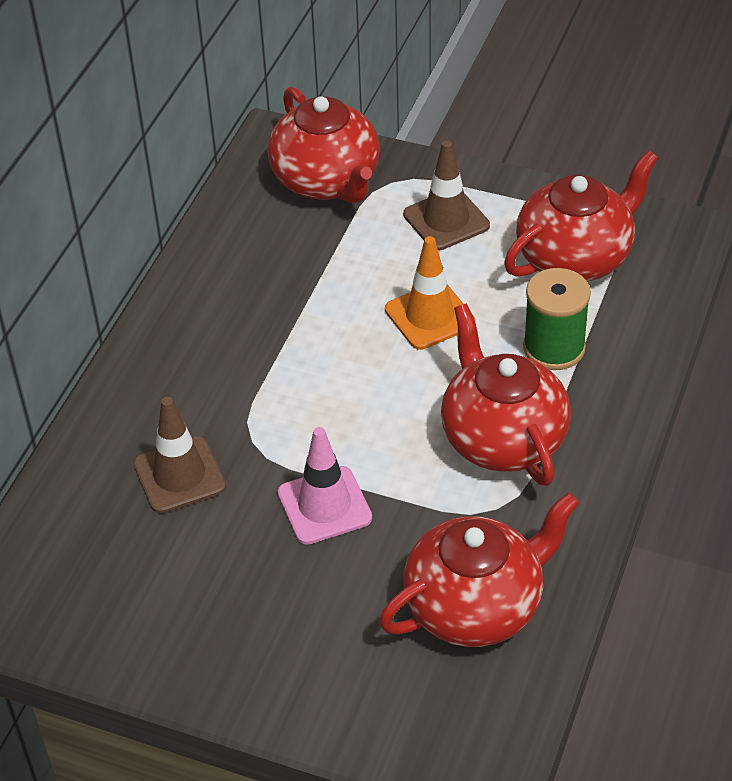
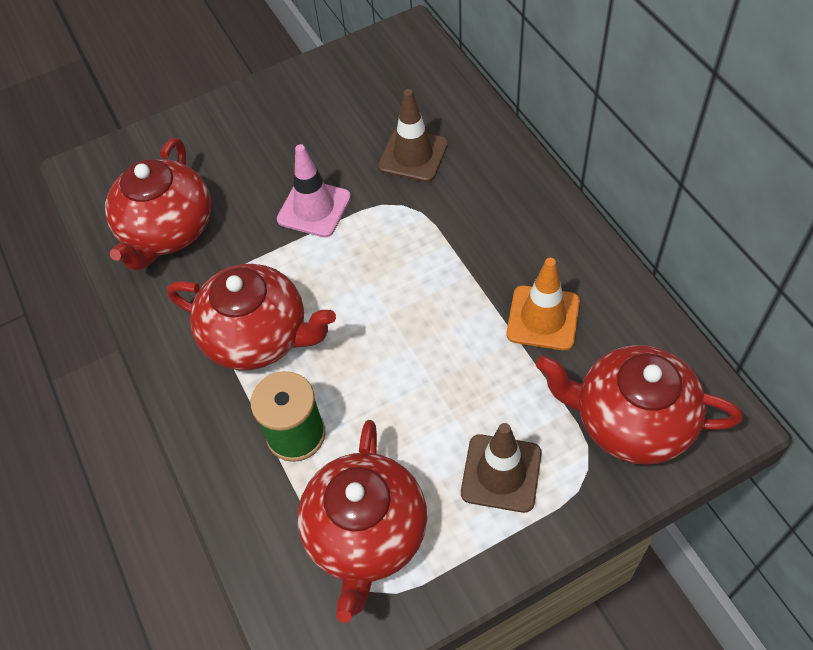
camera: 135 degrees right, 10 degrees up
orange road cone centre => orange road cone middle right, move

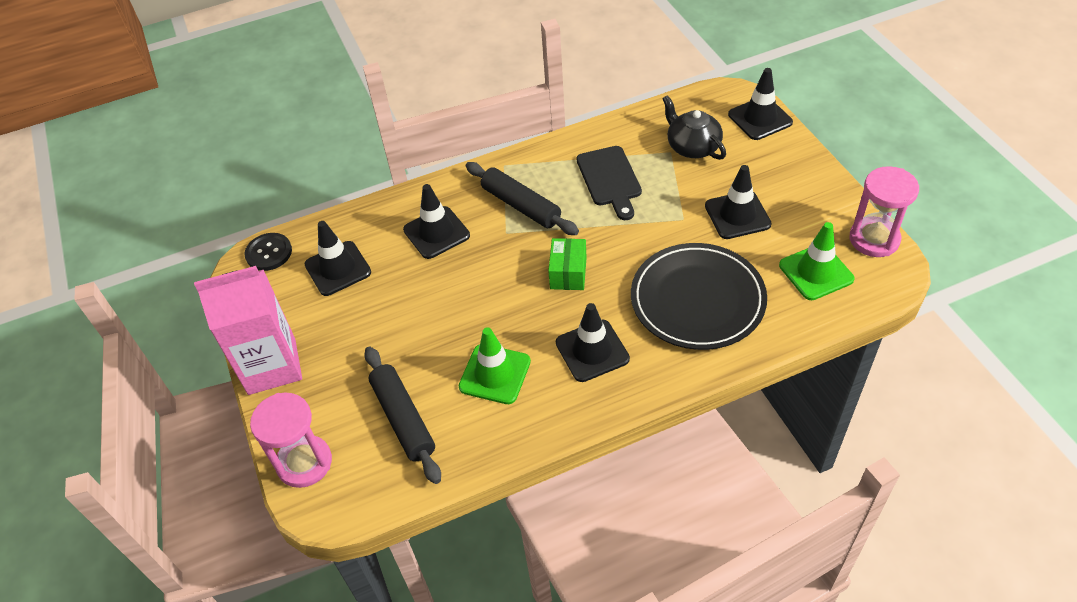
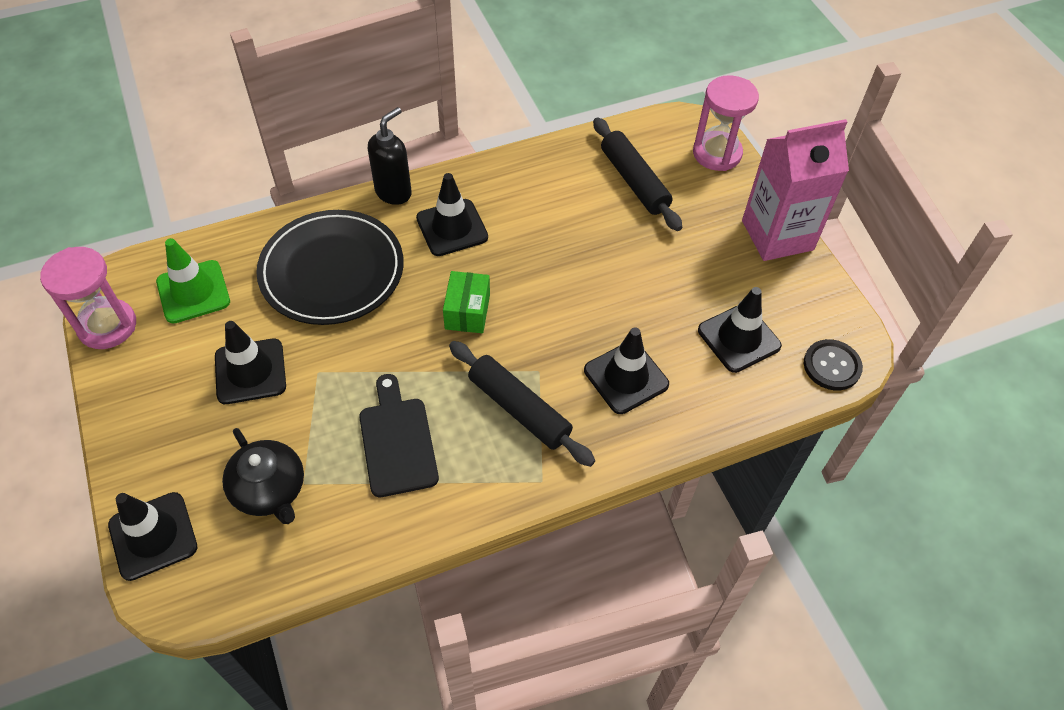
camera: 175 degrees right, 5 degrees up
nothing => jet-black pump bottle top centre
emerald road cone (1st from left) centre => nothing

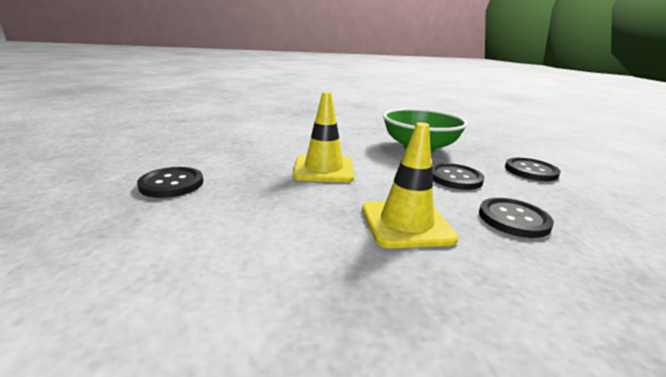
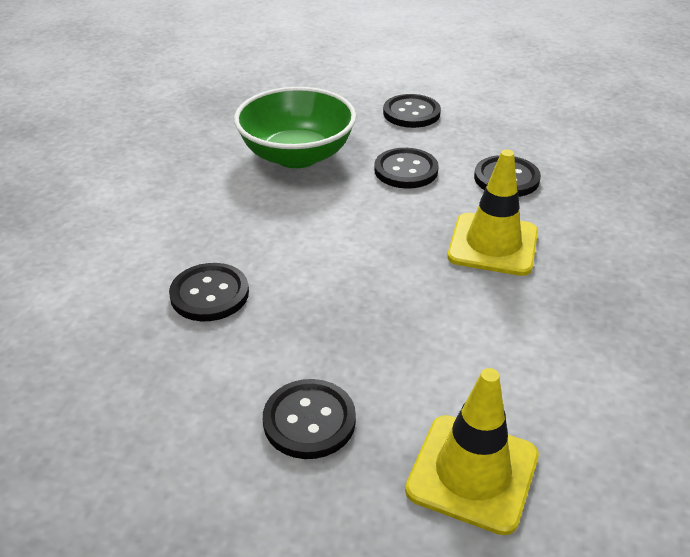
camera: 65 degrees left, 15 degrees up
nothing => jet-black shirt button (1st from left) middle left
golden road cone (1st from left) centre => golden road cone (1st from left) bottom right, move

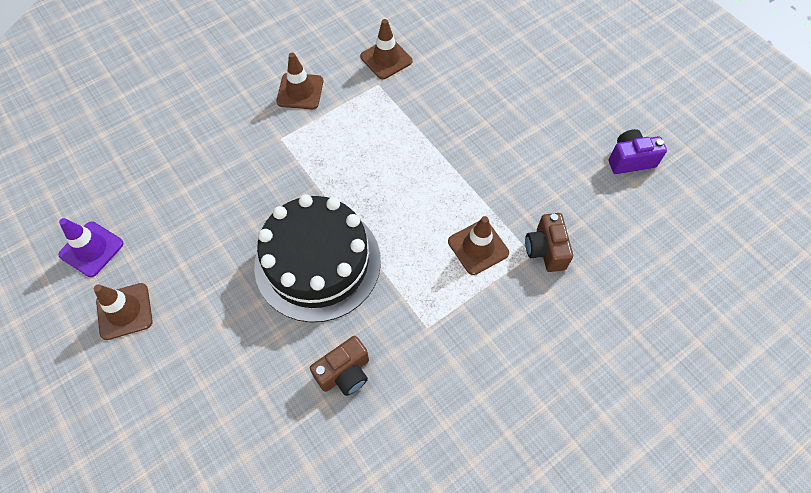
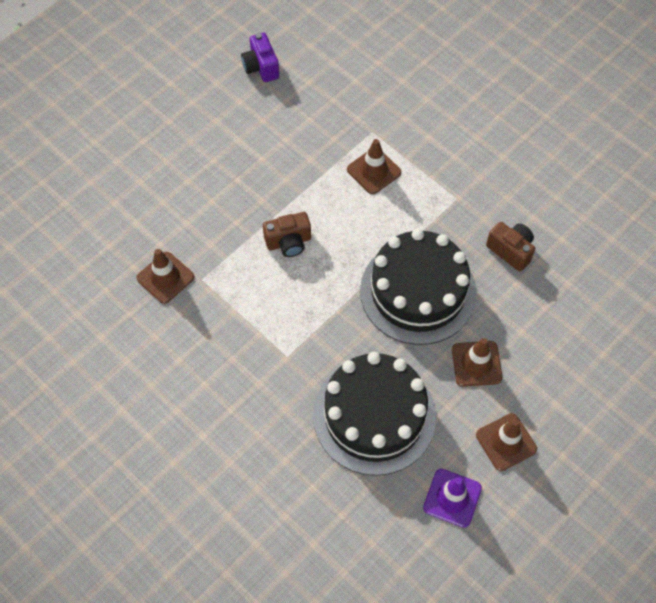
camera: 100 degrees left, 0 degrees up
brown camera (2nd from left in the first image) middle right => brown camera (1st from left) centre, move
nothing => jet-black gateau (1st from left) bottom centre
brown road cone (2nd from left in the first image) top centre => brown road cone (3rd from left) middle right, move

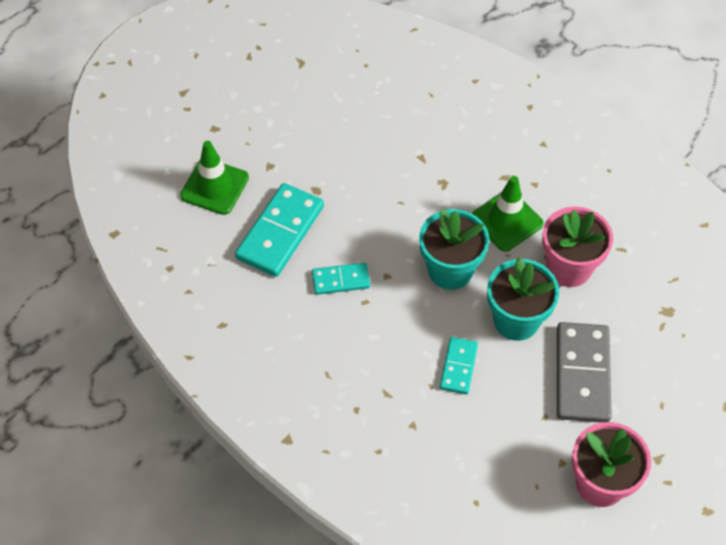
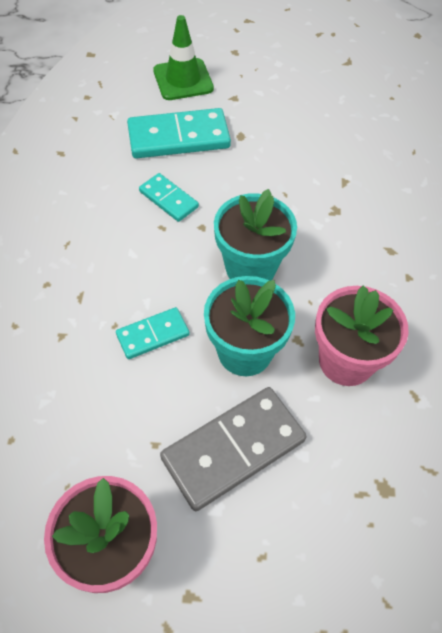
camera: 50 degrees right, 0 degrees up
emerald road cone (2nd from left) middle right => nothing

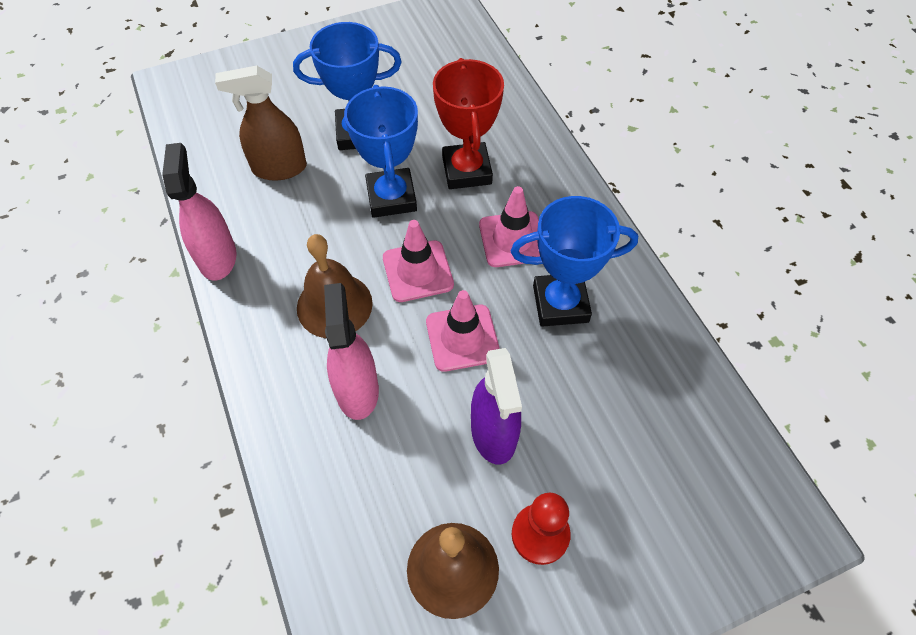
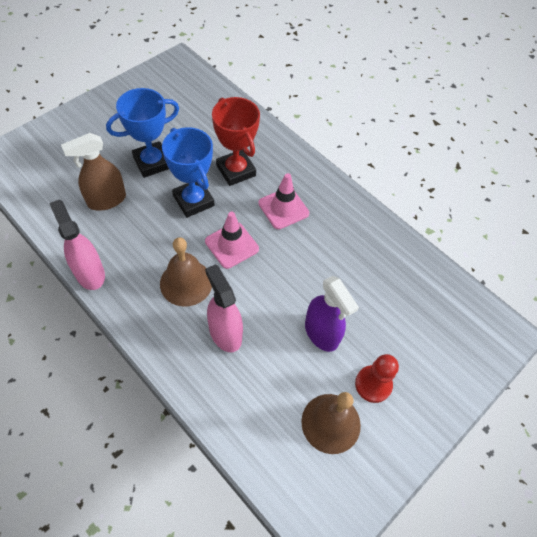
camera: 25 degrees left, 0 degrees up
pink road cone (2nd from left) centre => nothing
blue award cup (3rd from left) centre => nothing

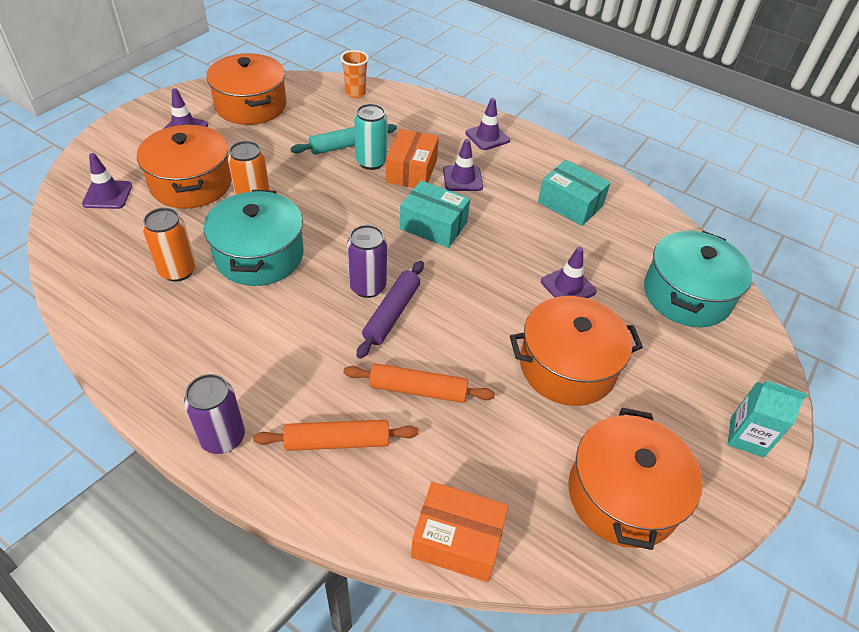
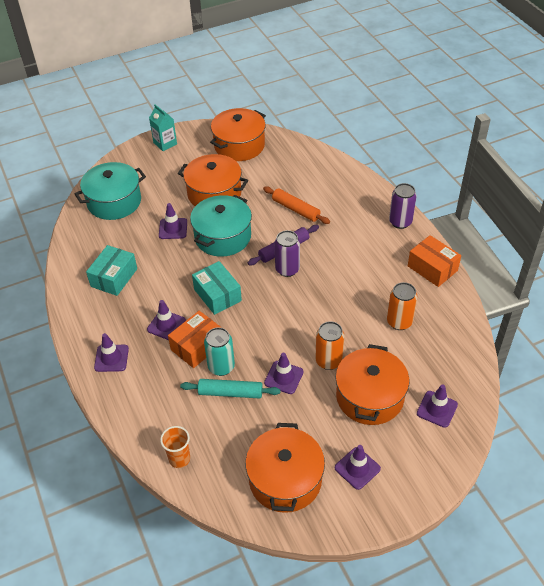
camera: 145 degrees left, 0 degrees up
aqua parcel (2nd from left in the first image) top right => aqua parcel (1st from left) middle left, 45 degrees clockwise
aqua stockpot (1st from left in the first image) middle left => aqua stockpot (2nd from left) centre, move
nothing => violet road cone (4th from left) centre
orange parcel (2nd from left) bottom centre => orange parcel (2nd from left) middle right, move
orange pastry roller (1st from left) bottom centre => nothing

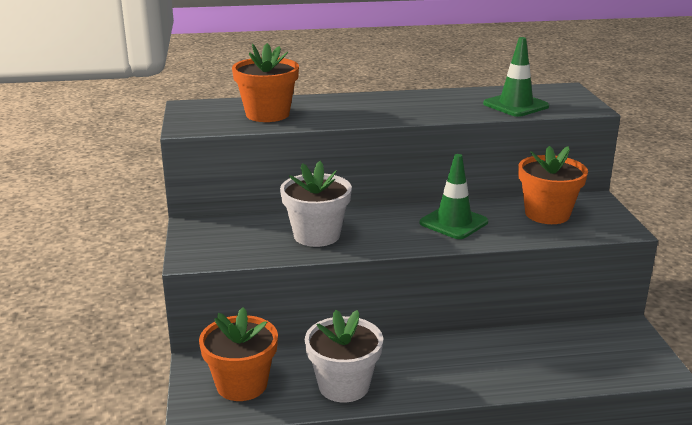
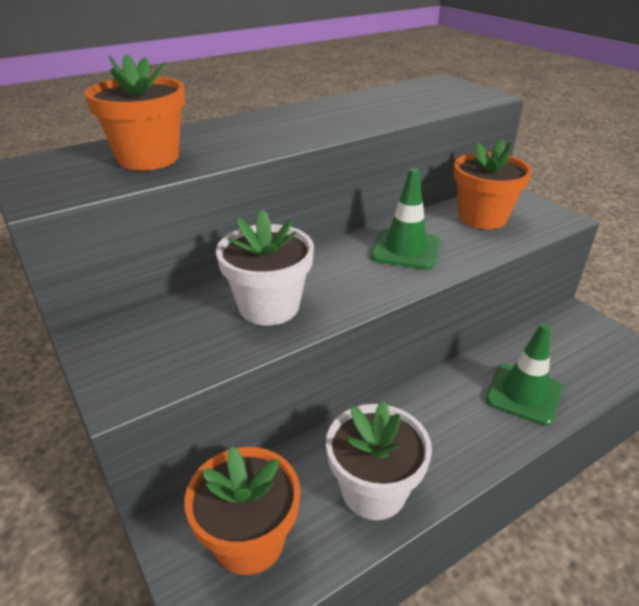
camera: 25 degrees left, 10 degrees up
emerald road cone (2nd from left) top right => emerald road cone (2nd from left) middle right, move

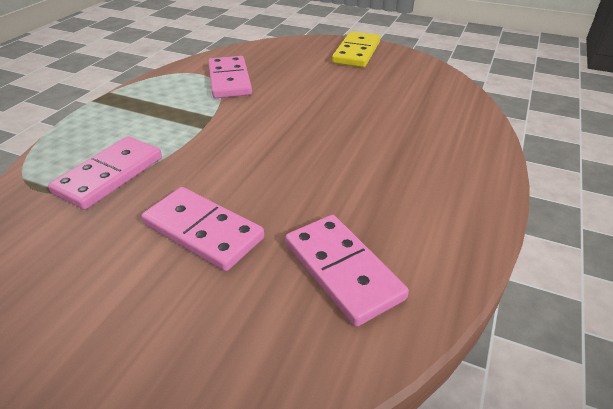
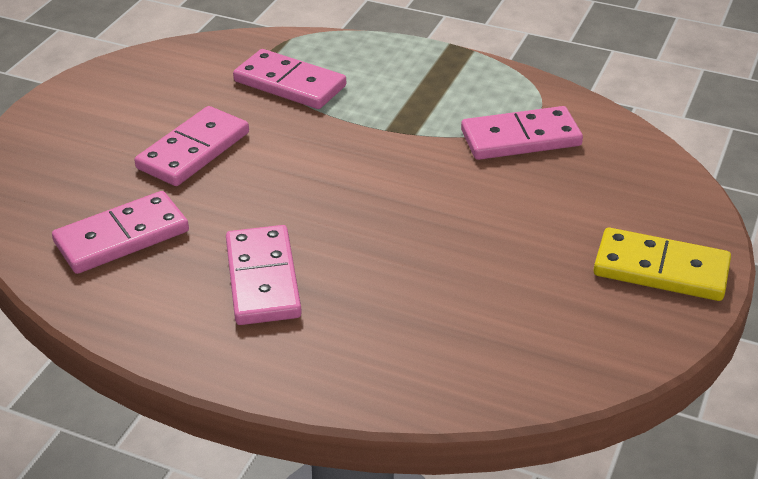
camera: 90 degrees right, 0 degrees up
nothing => pink domino piece (3rd from left) centre

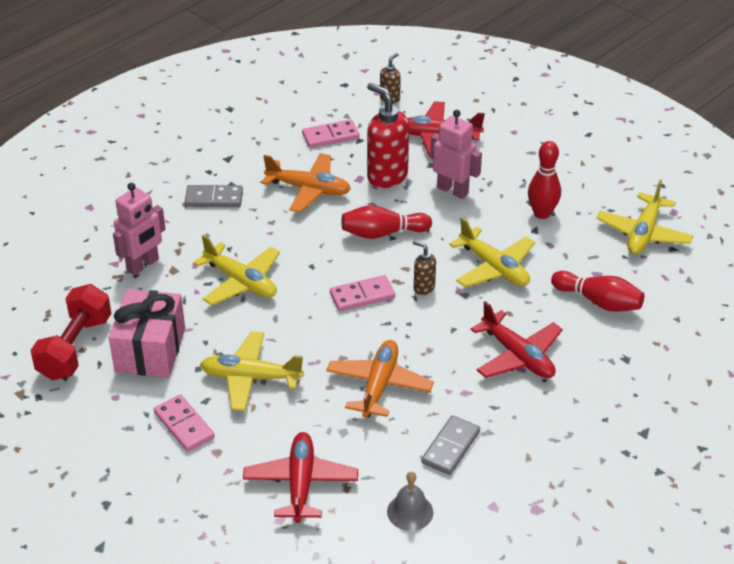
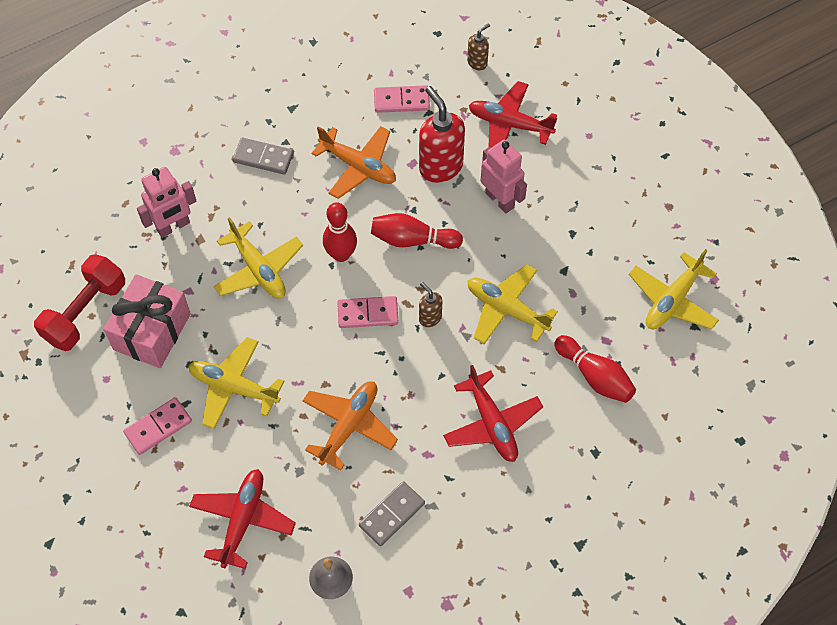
camera: 15 degrees right, 20 degrees up
pink domino piece (1st from left) bottom left, 75 degrees clockwise
crimson skittle (2nd from left in the first image) top right => crimson skittle (1st from left) centre, move
golden aeroplane (3rd from left) middle right => golden aeroplane (3rd from left) centre, 150 degrees clockwise

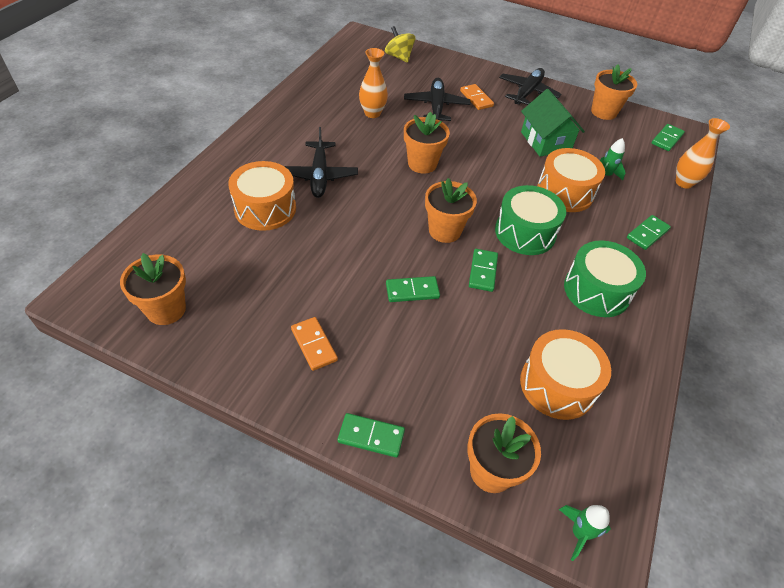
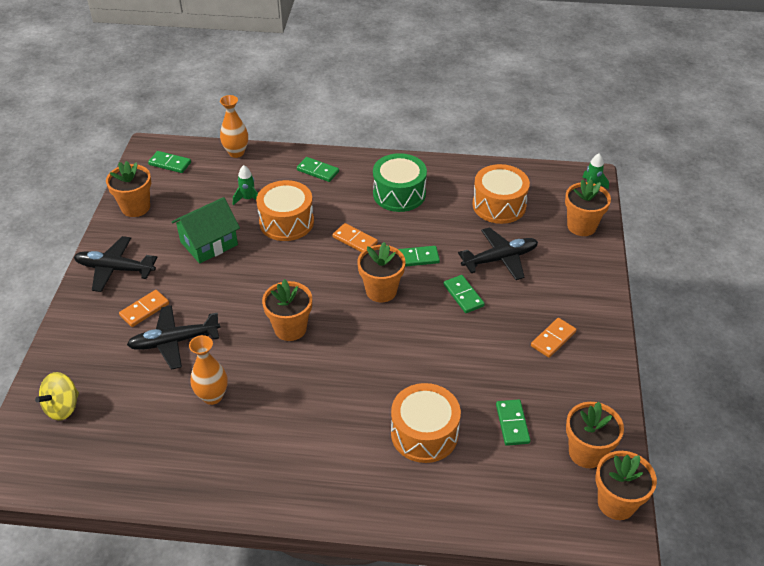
camera: 105 degrees left, 5 degrees down
emerald drum (1st from left) middle right => orange domino piece (2nd from left) centre
jet-black aeroplane (1st from left in the first image) top centre => jet-black aeroplane (3rd from left) centre, move
emerald domino piece (1st from left in the first image) bottom centre => emerald domino piece (5th from left) bottom right, move
nothing => orange potted plant (6th from left) bottom right

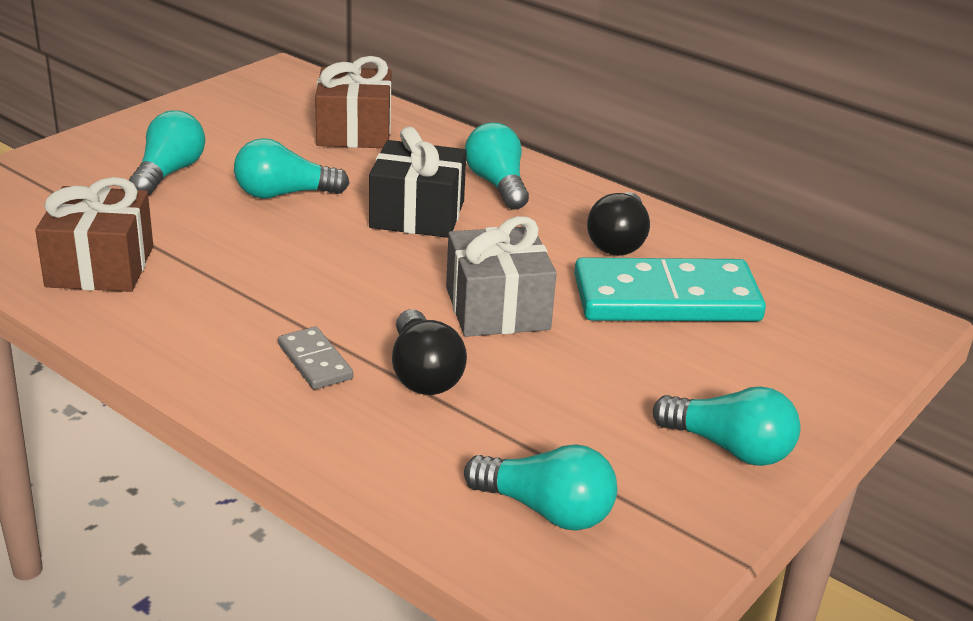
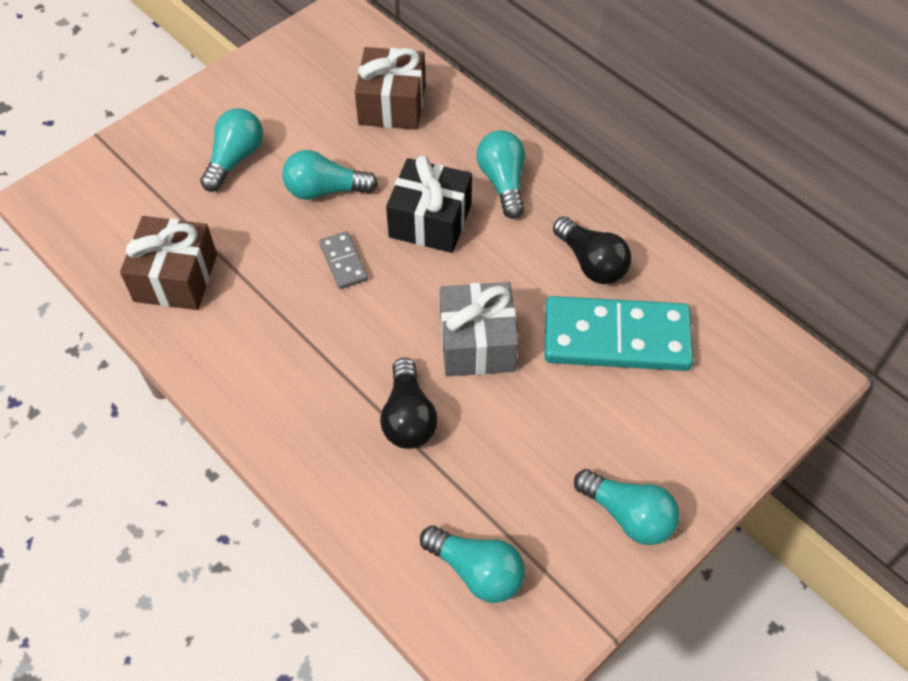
camera: 10 degrees right, 25 degrees up
gray domino piece middle left => gray domino piece centre, move
jet-black lightbulb (2nd from left) centre, 60 degrees counterclockwise

